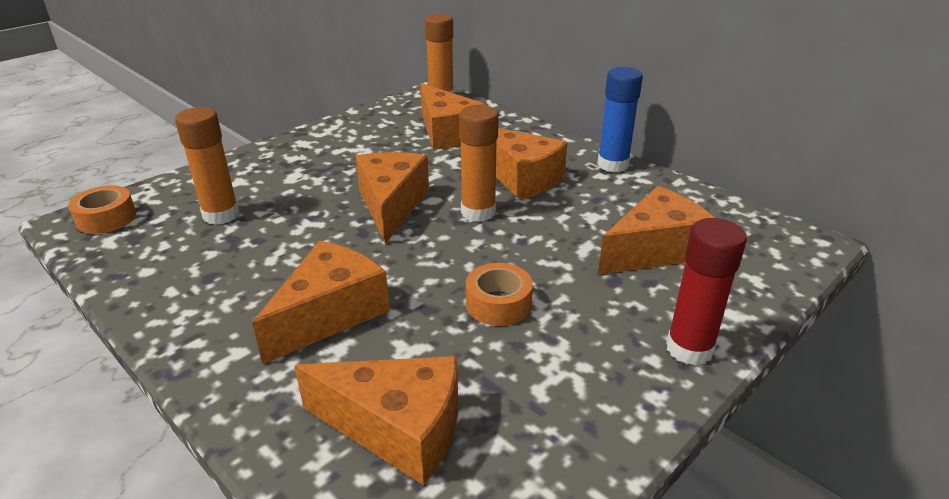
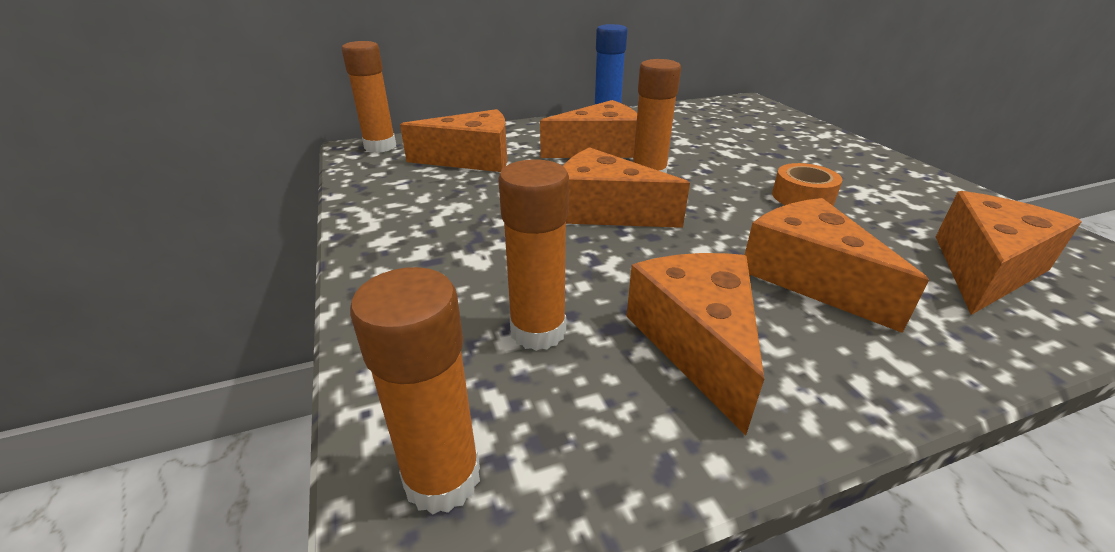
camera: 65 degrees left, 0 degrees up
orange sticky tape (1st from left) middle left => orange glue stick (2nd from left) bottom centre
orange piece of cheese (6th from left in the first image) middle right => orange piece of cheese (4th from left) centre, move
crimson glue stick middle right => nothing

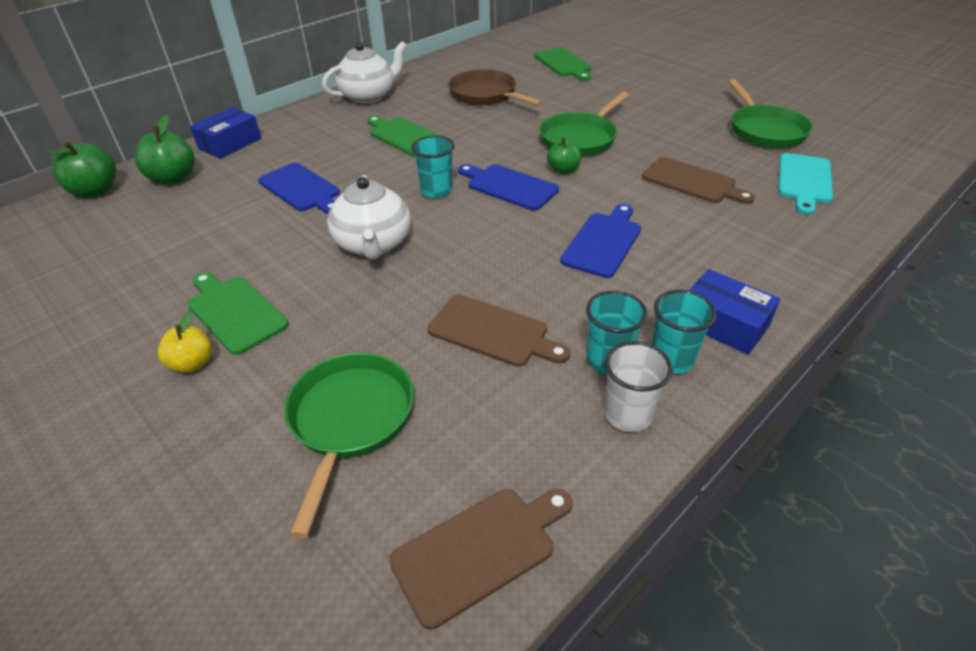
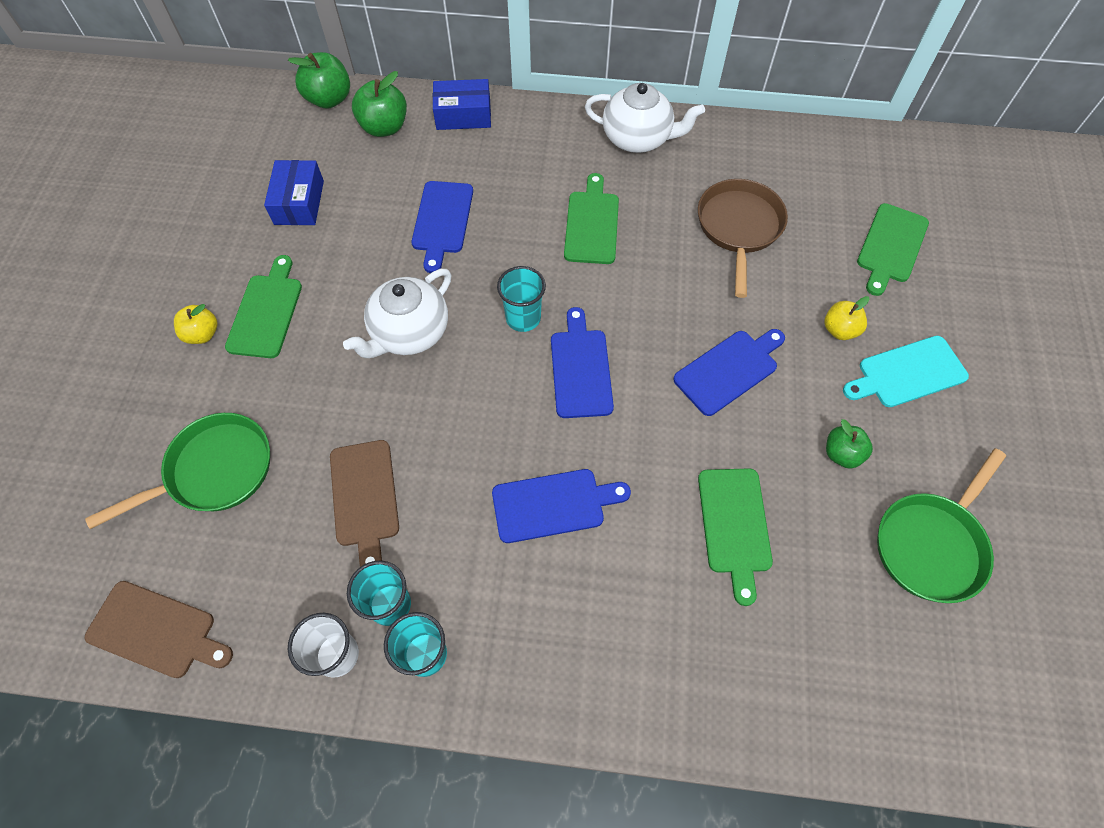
camera: 50 degrees right, 20 degrees up
blue parcel (2nd from left in the first image) middle right => blue parcel (1st from left) top left, move
emerald frying pan (2nd from left) top centre => blue chopping board (4th from left) centre
brown chopping board (3rd from left) top right => emerald chopping board (3rd from left) centre
nothing => golden apple fruit (2nd from left) middle right
emerald apple fruit (3rd from left) top centre => emerald apple fruit (3rd from left) middle right, move
aqua chopping board top right => aqua chopping board middle right, move

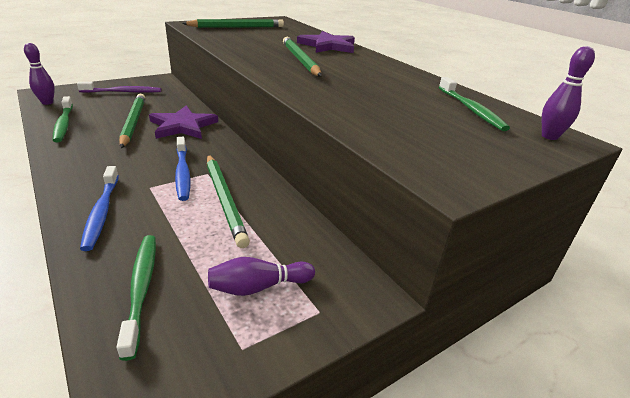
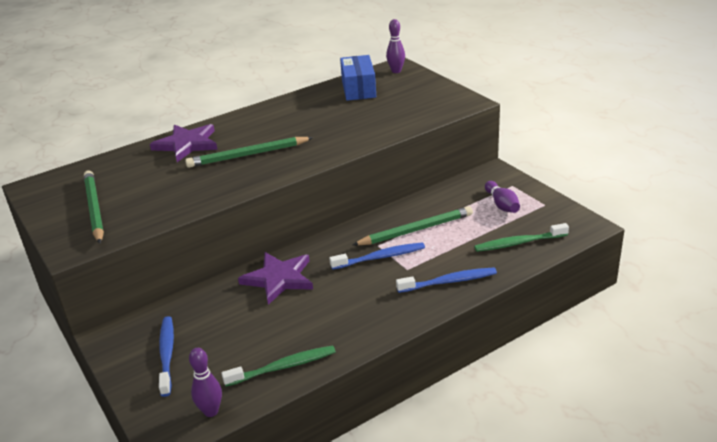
camera: 85 degrees left, 0 degrees up
violet toothbrush top left => blue toothbrush (1st from left) bottom left
emerald toothbrush (3rd from left) top right => blue parcel top centre
emerald wooden pencil (1st from left) top left => nothing

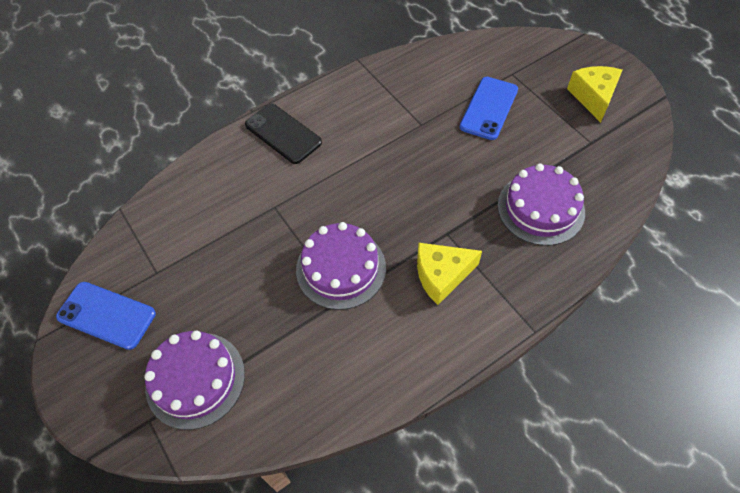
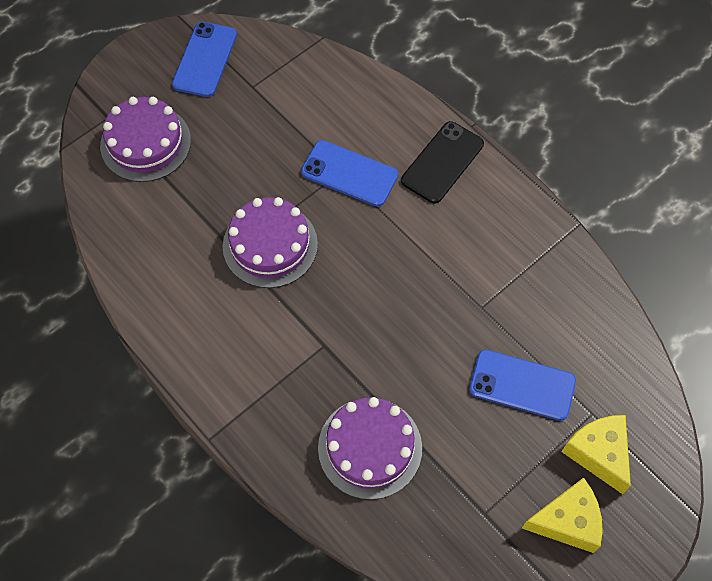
camera: 80 degrees right, 5 degrees up
nothing => blue mobile phone (2nd from left) top centre
golden piece of cheese (1st from left in the first image) centre => golden piece of cheese (2nd from left) bottom right, move

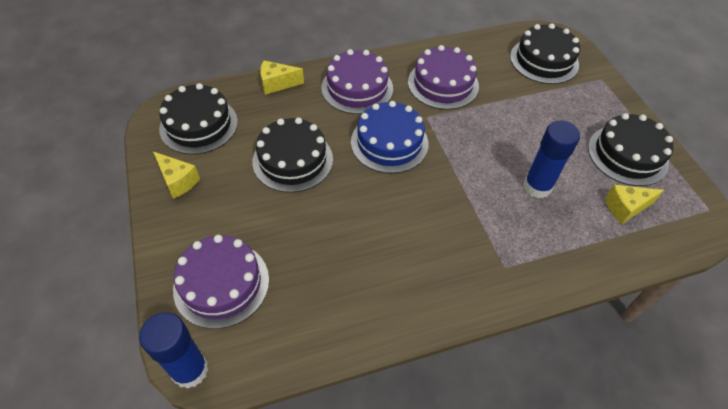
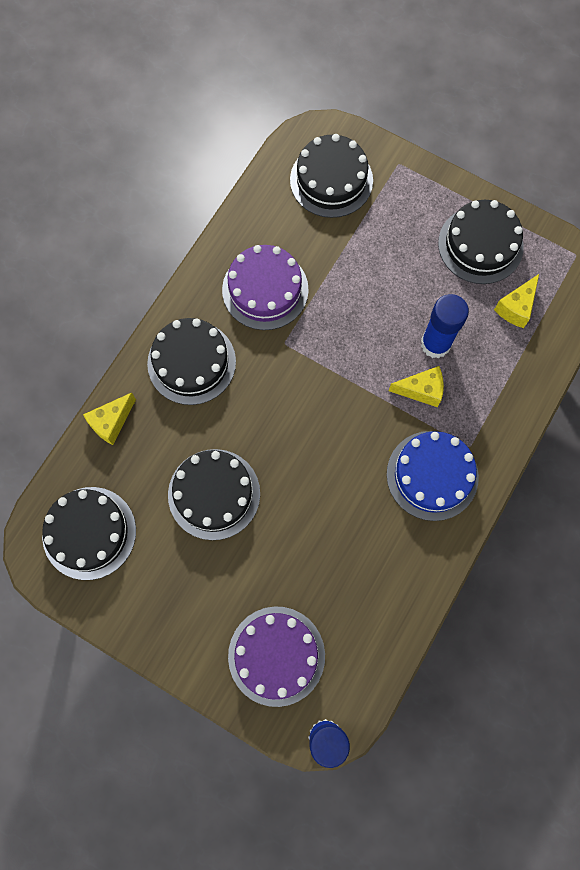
camera: 40 degrees left, 20 degrees up
violet gateau (2nd from left) top centre => jet-black gateau (2nd from left) middle left
blue gateau centre => blue gateau middle right, move
golden piece of cheese (1st from left in the first image) middle left => golden piece of cheese (2nd from left) middle right, move

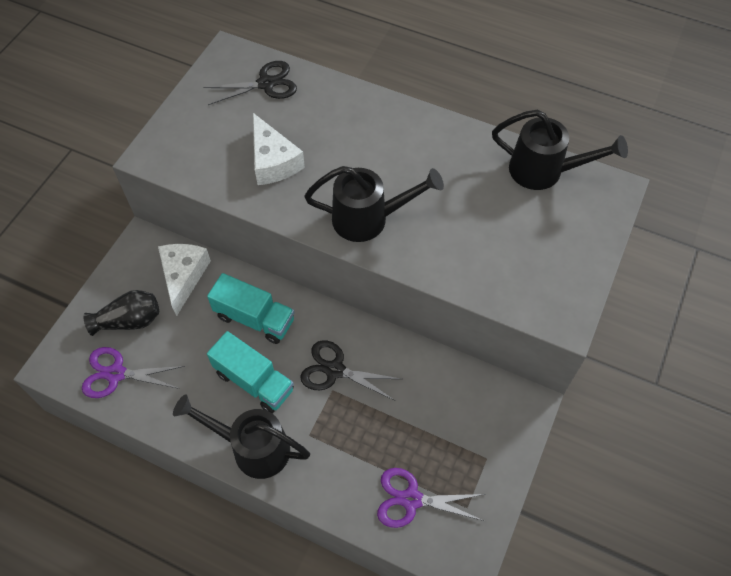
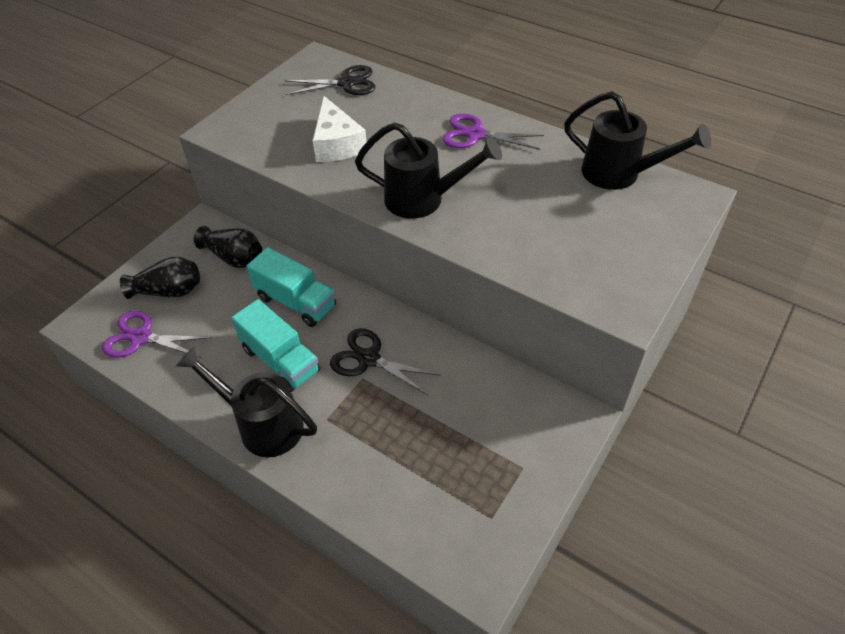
camera: 10 degrees right, 10 degrees down
pure white piece of cheese (1st from left) middle left => jet-black tall vase (2nd from left) middle left
violet pair of scissors (2nd from left) bottom centre => violet pair of scissors (2nd from left) top centre, move

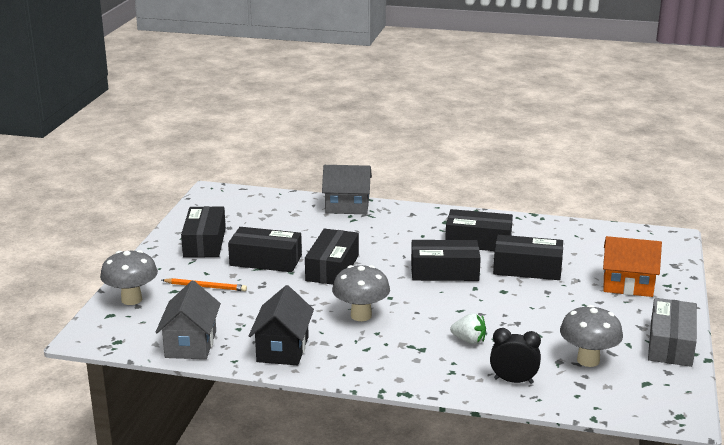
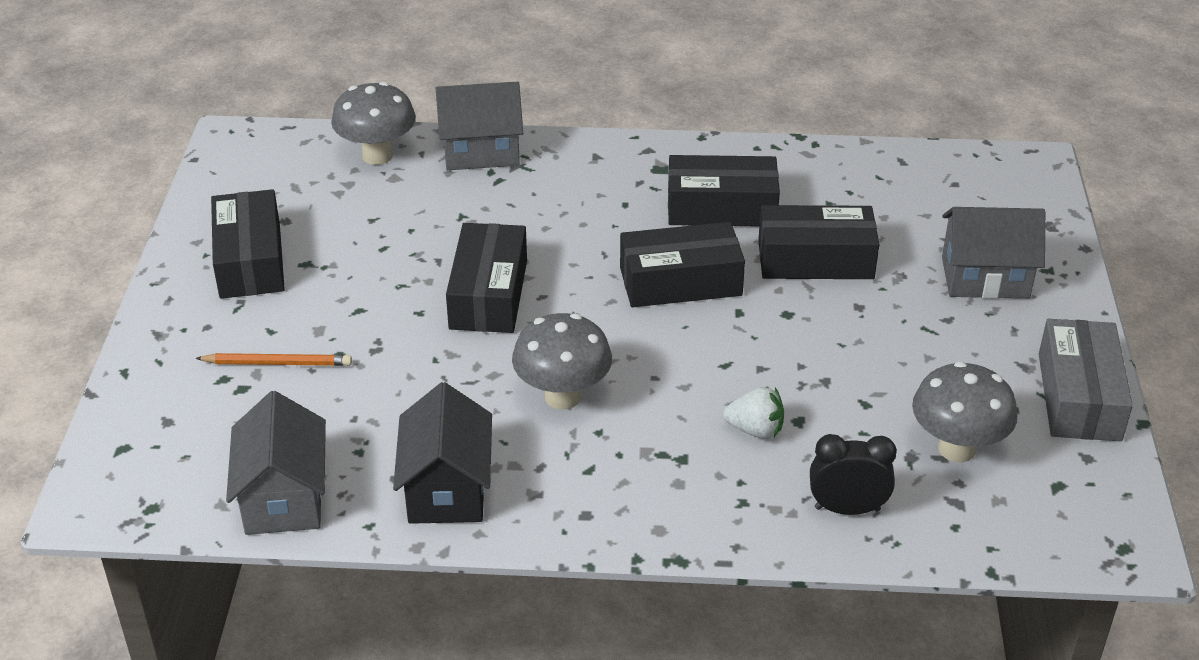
camera: 10 degrees left, 15 degrees up
gray toadstool (1st from left) middle left => gray toadstool (1st from left) top left, move
orange house middle right => gray house (3rd from left) middle right
jet-black parcel (2nd from left) centre => nothing

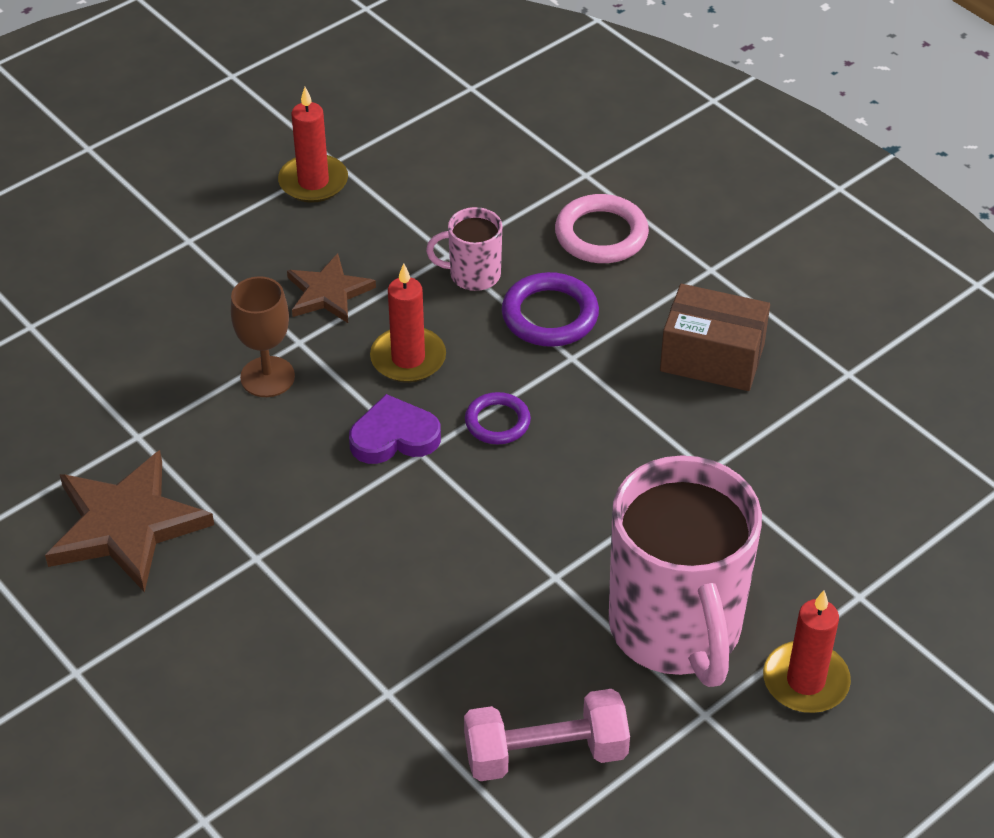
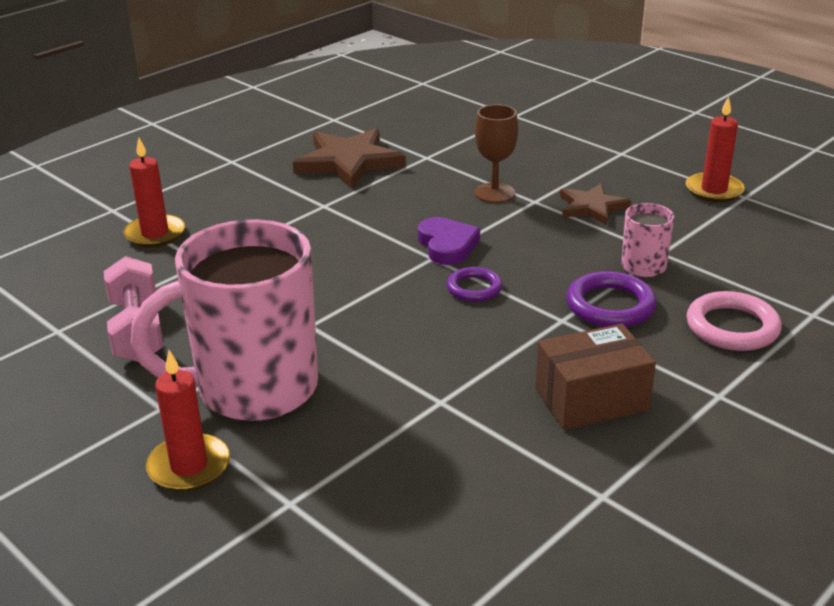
camera: 85 degrees right, 15 degrees down
crimson wax candle (2nd from left in the first image) centre => crimson wax candle (1st from left) top left, move
brown parcel middle right, 60 degrees clockwise

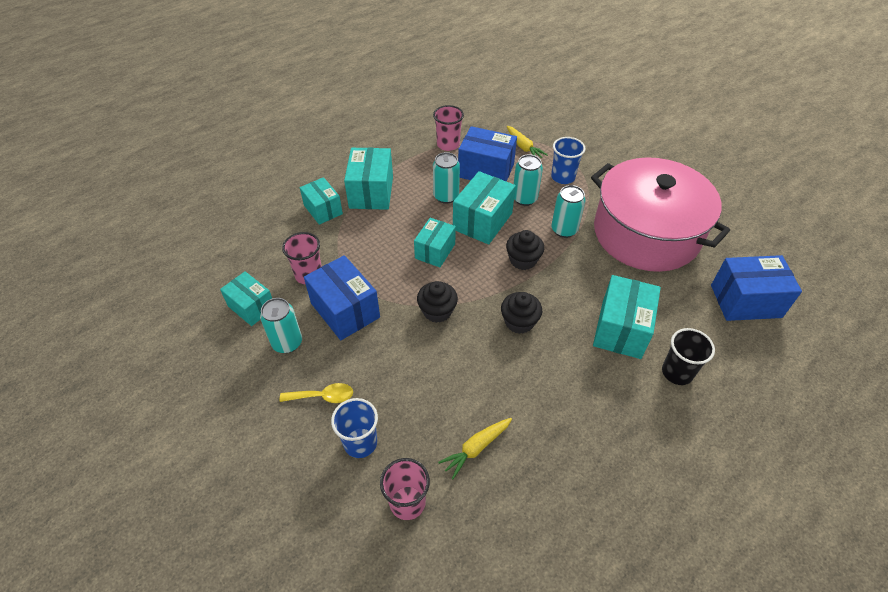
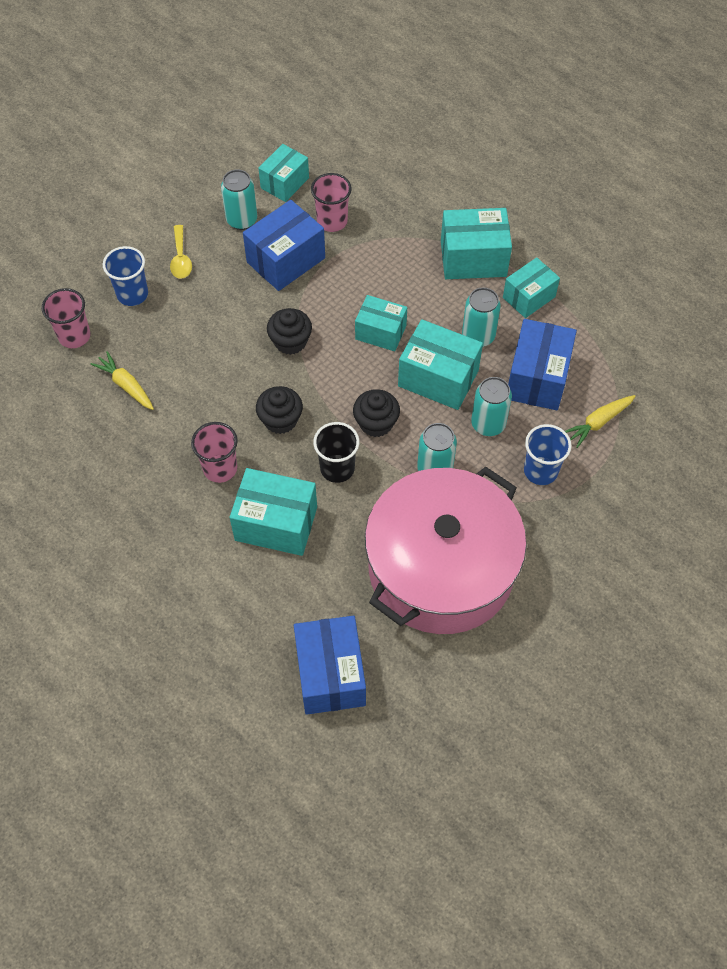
camera: 85 degrees right, 10 degrees up
pink cup (3rd from left in the first image) top centre => pink cup (2nd from left) middle left, move
jet-black cup middle right => jet-black cup centre, move
aqua parcel (2nd from left in the first image) centre => aqua parcel (6th from left) top right, move

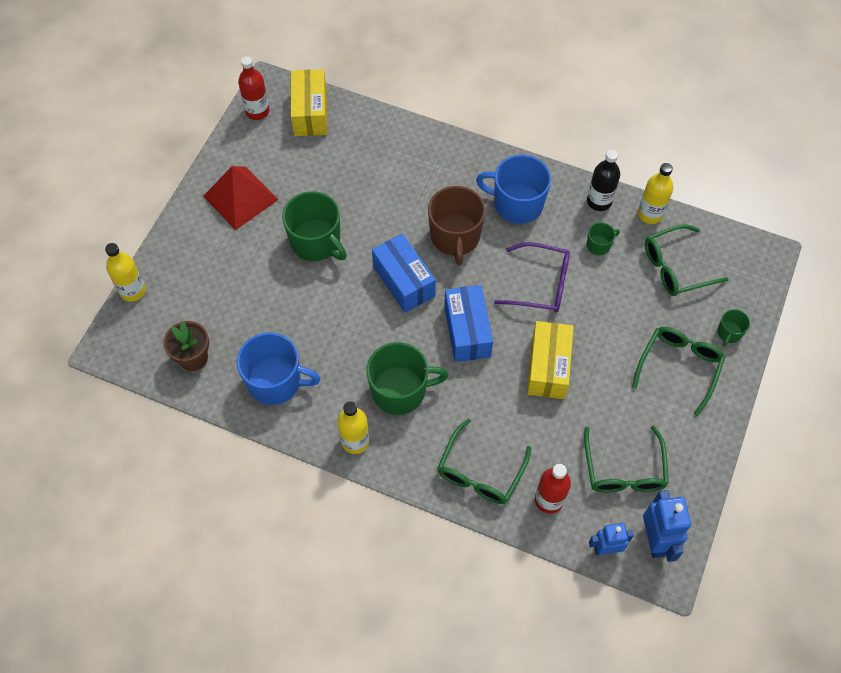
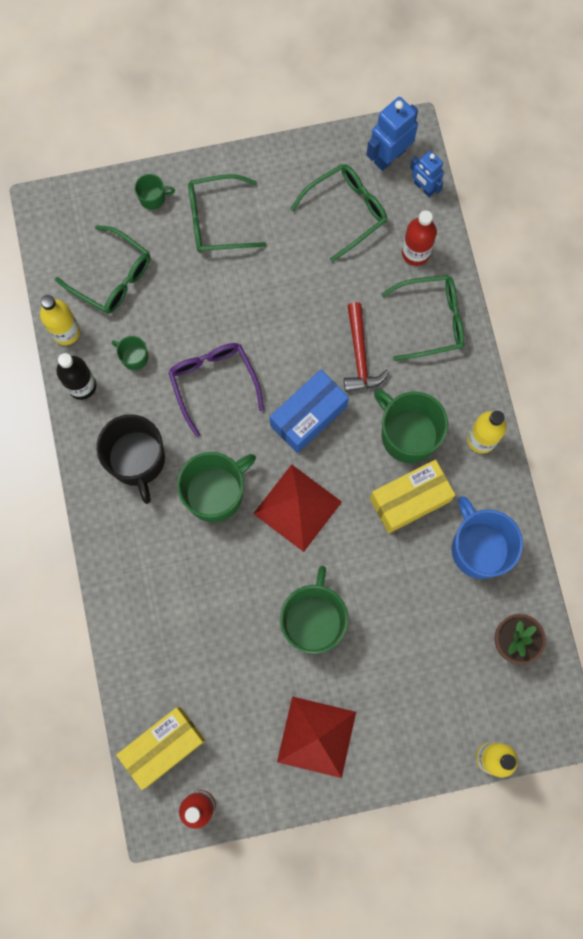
camera: 125 degrees left, 15 degrees up
blue mug (2nd from left) top centre => jet-black mug middle left
brown mug centre => emerald mug (3rd from left) centre
blue parcel (1st from left) centre => crimson solid pyramid (1st from left) centre
nothing => crimson carpenter's hammer centre
golden parcel (2nd from left) centre => golden parcel (2nd from left) middle right, move

